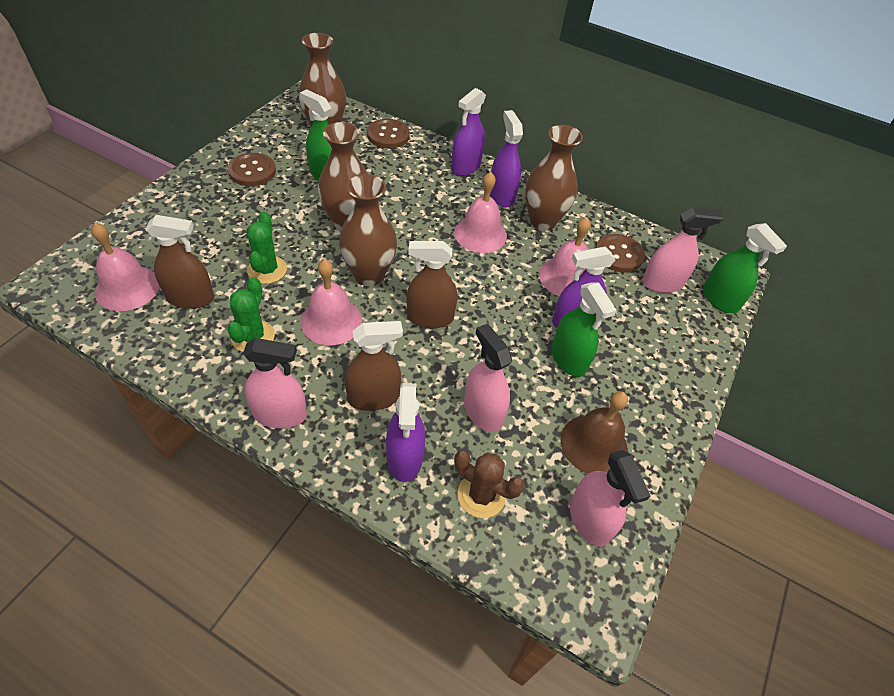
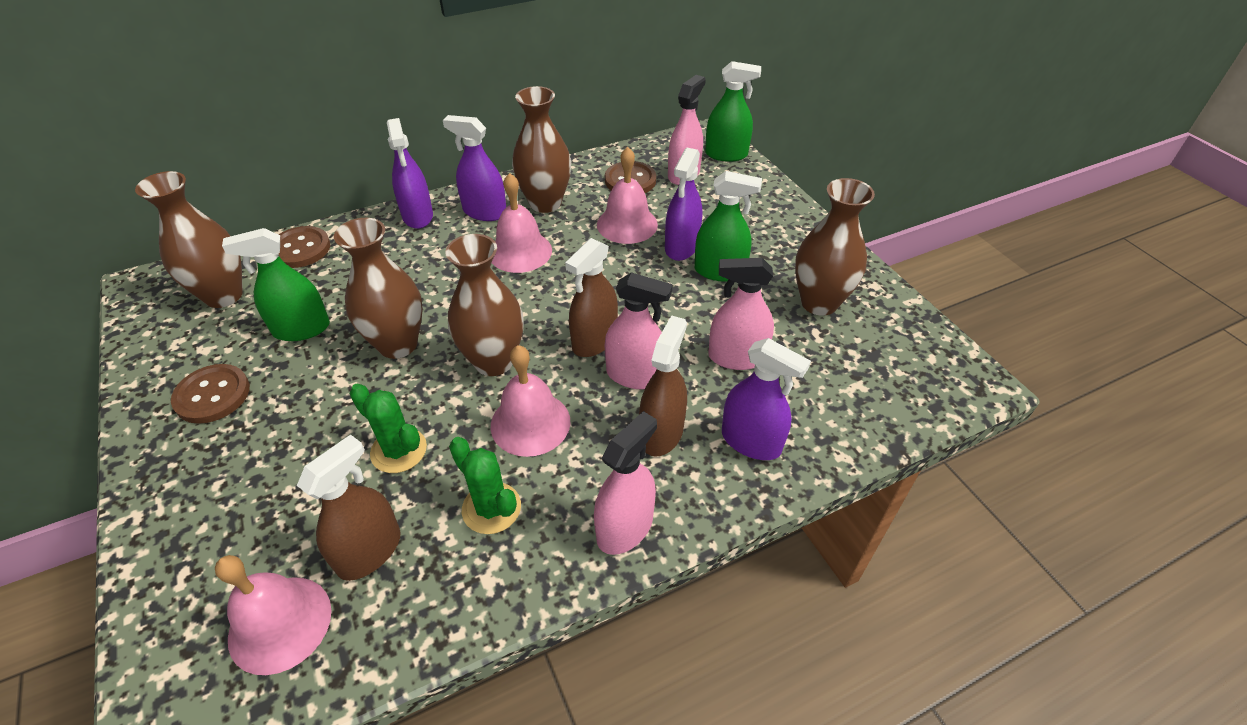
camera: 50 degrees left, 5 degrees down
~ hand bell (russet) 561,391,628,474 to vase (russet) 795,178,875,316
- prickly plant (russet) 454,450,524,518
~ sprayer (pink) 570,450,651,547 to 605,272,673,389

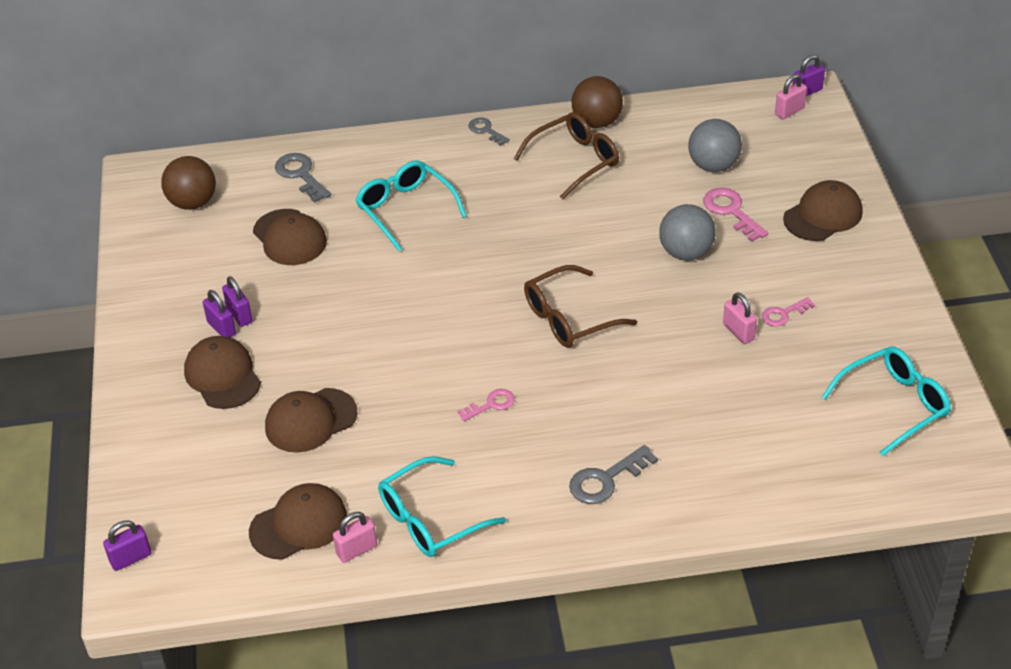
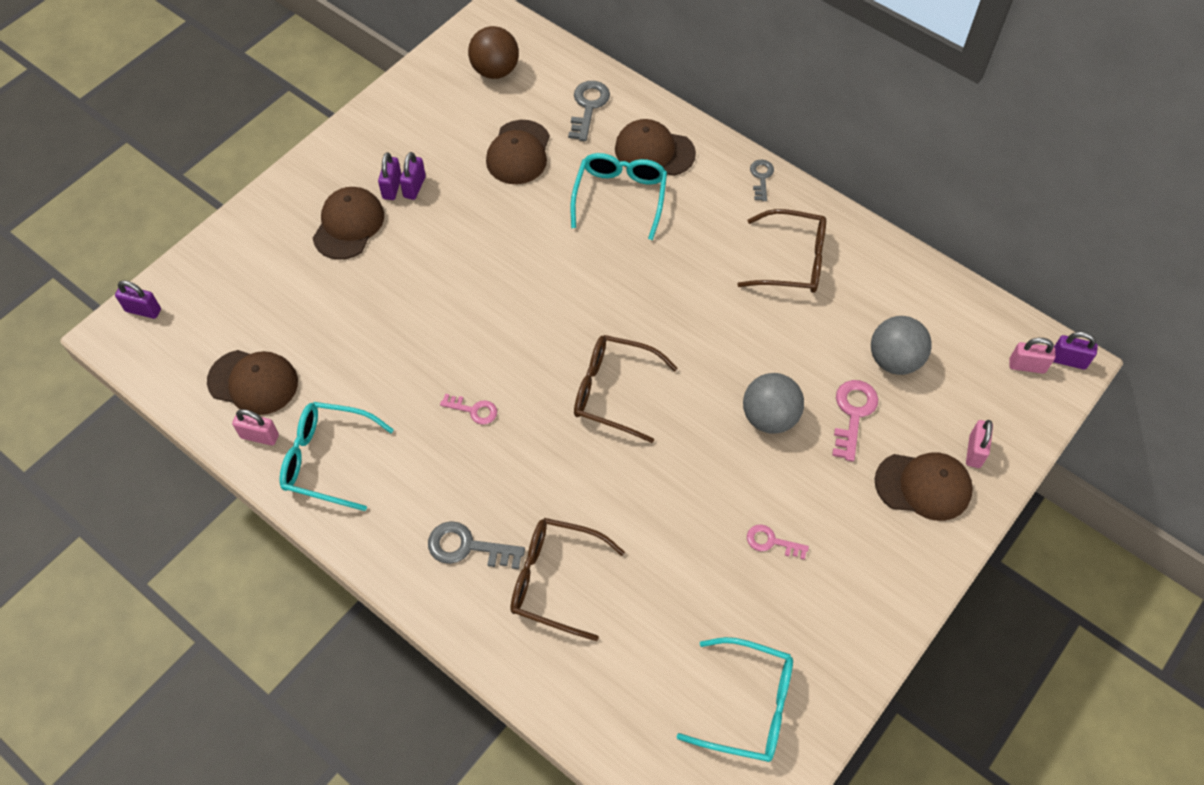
camera: 45 degrees right, 15 degrees up
- ball (russet) 572,76,623,128
~ lock (pink) 723,292,757,344 to 966,420,993,468
~ cap (russet) 265,388,358,453 to 615,119,696,176
+ eyeglasses (russet) 510,518,625,641

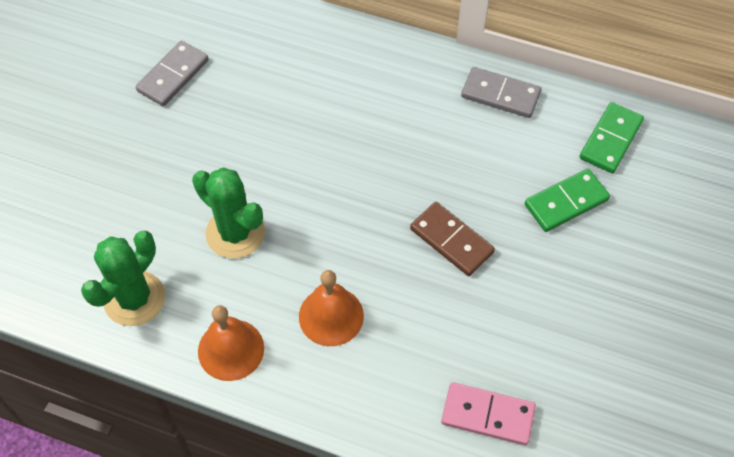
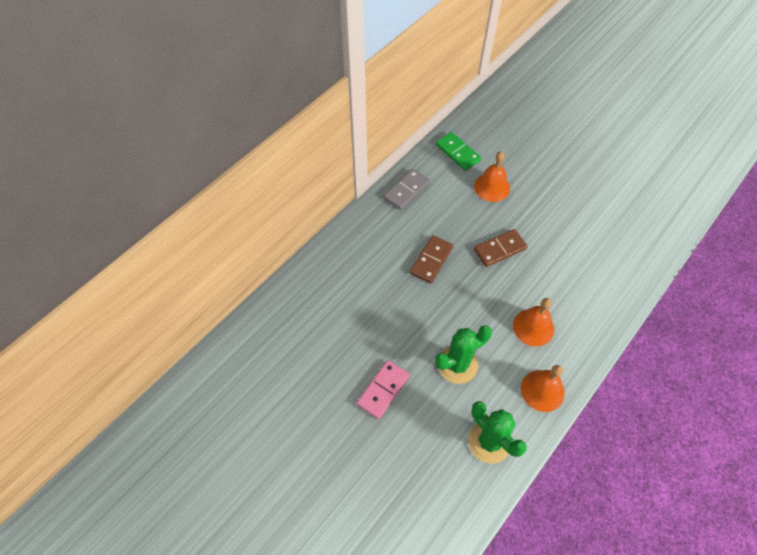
camera: 70 degrees left, 0 degrees up
- domino (ash-grey) 136,41,209,106
~ domino (leaf-green) 525,169,610,232 to hand bell (orange-coloured) 474,151,510,202
~ domino (pink) 441,382,536,445 to 357,360,410,419
+ domino (russet) 410,235,453,283

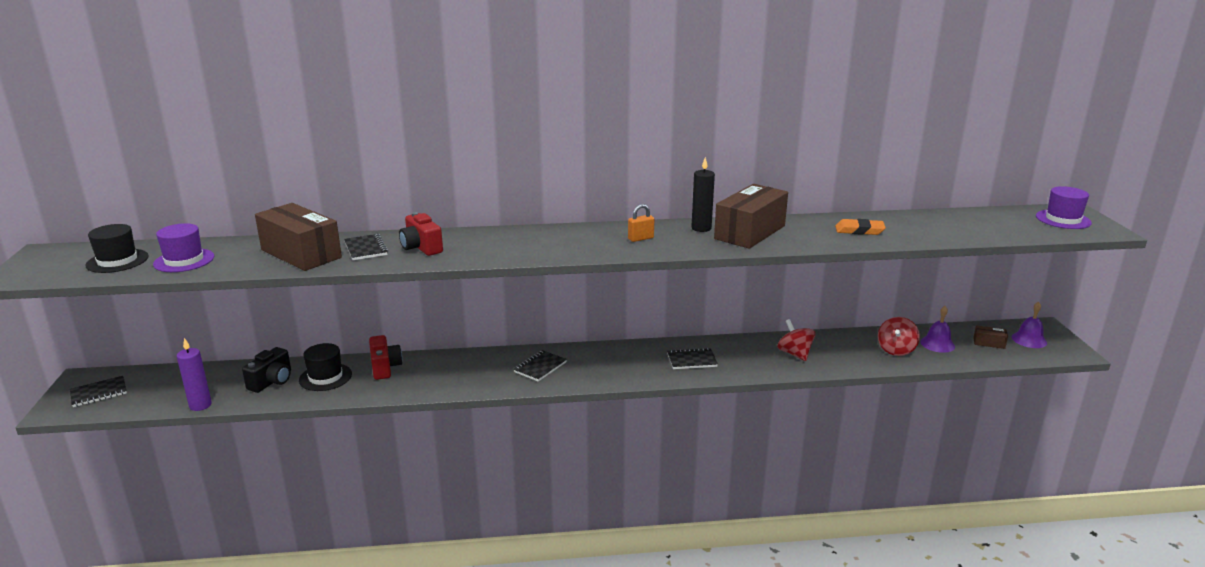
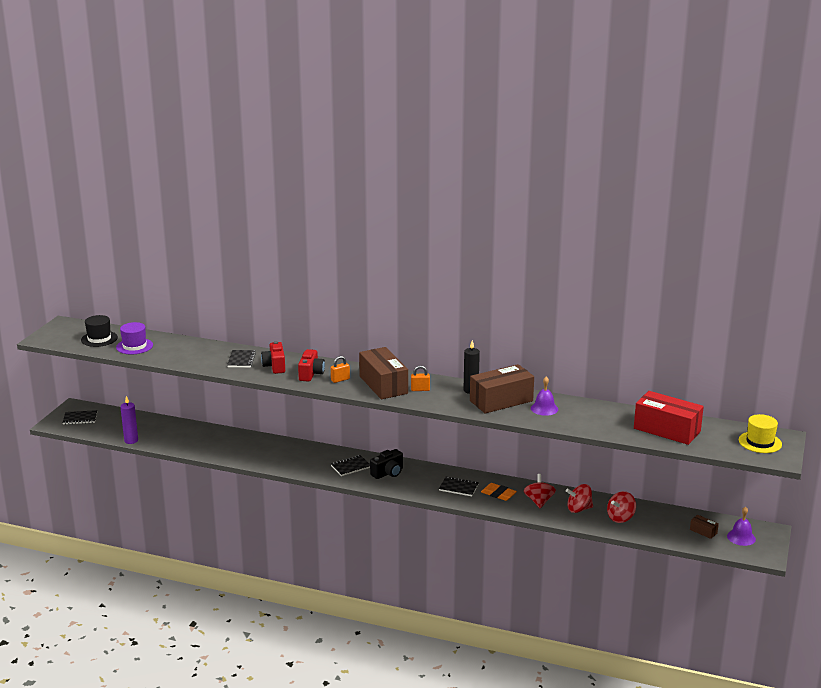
camera: 25 degrees right, 0 degrees up
~ tall hat (royal purple) 1036,186,1092,229 to tall hat (yellow) 739,414,782,453
~ box (russet) 255,203,342,271 to 359,347,408,399
~ pencil eraser (orange-coloured) 835,219,886,235 to 481,483,517,501
~ hand bell (royal purple) 920,306,955,353 to 531,377,558,416
~ compact camera (crimson) 369,335,402,380 to 298,349,325,381
- tall hat (jet-black) 299,343,352,391
~ compact camera (jet-black) 242,347,291,393 to 370,449,403,479
+ lock (orange-coloured) 331,356,350,383
+ box (crimson) 634,391,704,445
+ spinning top (crimson) 566,484,593,513

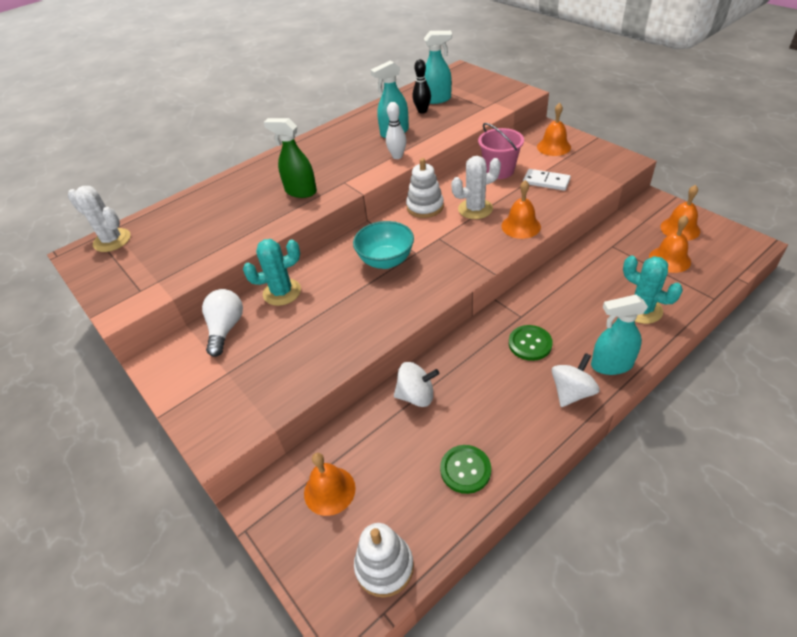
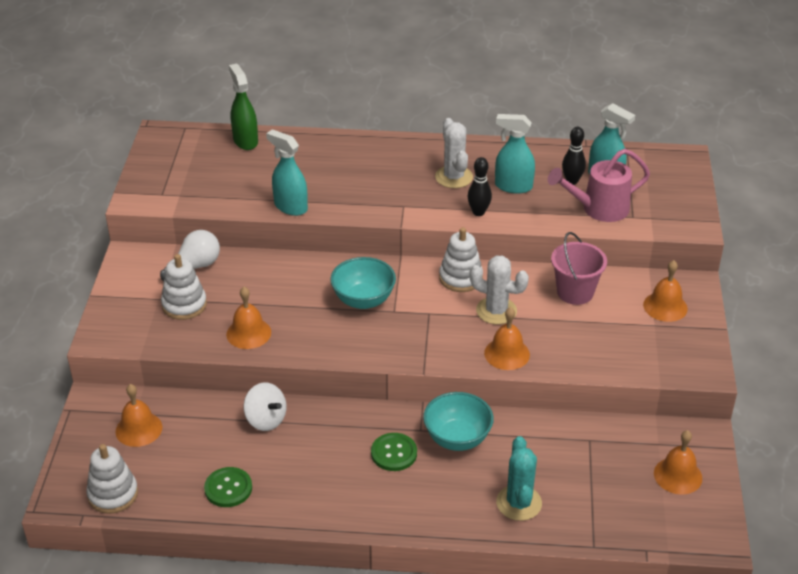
camera: 40 degrees right, 5 degrees down
~ skittle (pure white) 386,102,406,159 to skittle (jet-black) 467,157,492,216
~ sprayer (leaf-green) 264,118,317,198 to 229,64,258,150
- domino (pure white) 523,169,571,191
~ prickly plant (pure white) 68,186,131,252 to 435,118,473,188
~ hand bell (orange-coloured) 649,215,691,273 to 226,287,271,349
- prickly plant (teal) 243,239,301,306
~ sprayer (teal) 591,295,648,375 to 266,129,308,216
- spinning top (pure white) 552,353,599,407
+ sprinkling can (pink) 548,149,650,222
+ ring stacker (pure white) 161,254,207,320
+ bowl (teal) 423,392,494,451

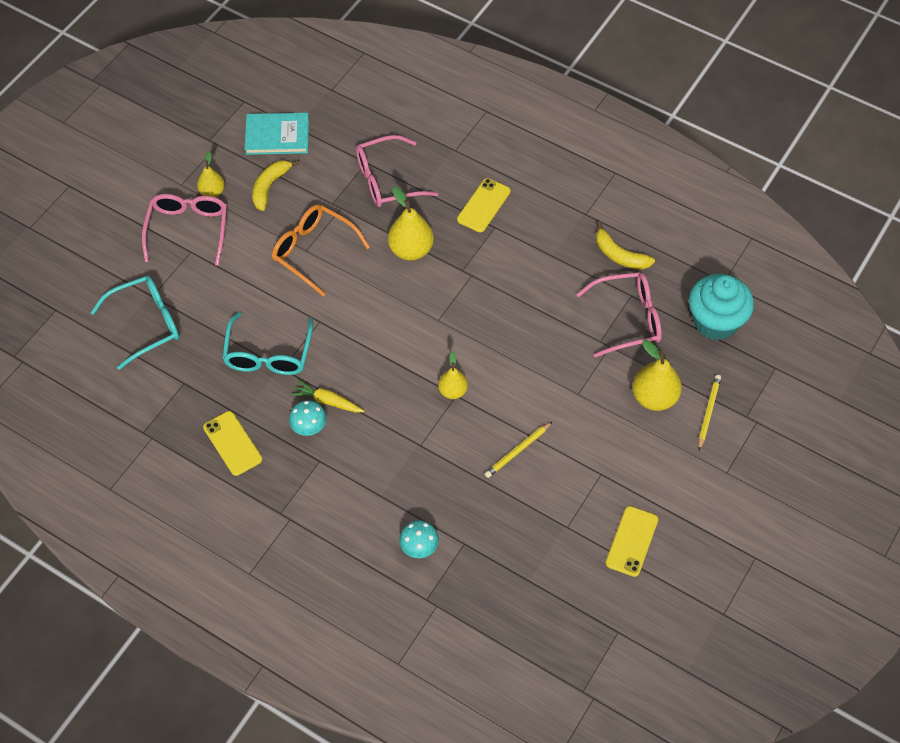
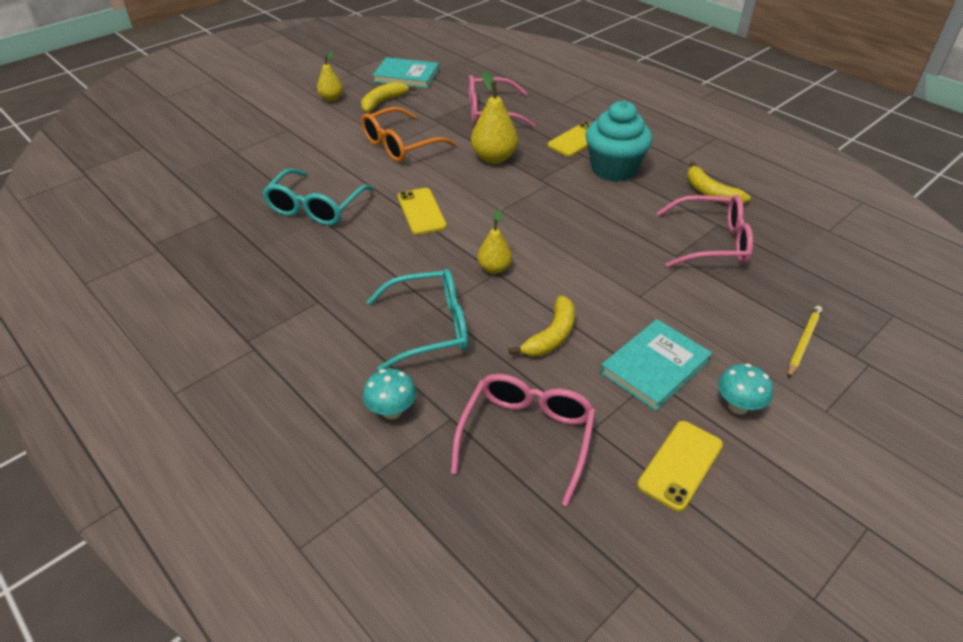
camera: 15 degrees right, 15 degrees down
~ eyeglasses (pink) 142,194,227,266 to 451,374,596,506
~ eyeglasses (orange-coloured) 272,205,370,296 = 361,107,456,162 90 degrees counterclockwise
~ muffin (teal) 689,274,754,341 to 586,101,653,182
~ eyeglasses (teal) 90,276,179,370 to 367,269,468,371
- pear (yellow) 632,340,682,411
- carrot (yellow) 291,380,364,413
~ toadstool (teal) 289,400,327,436 to 718,364,773,414
~ mobile phone (yellow) 203,411,262,476 to 398,188,447,235
~ pencil (yellow) 485,422,552,478 to banana (yellow) 509,295,575,356
+ hardback (teal) 600,319,712,411

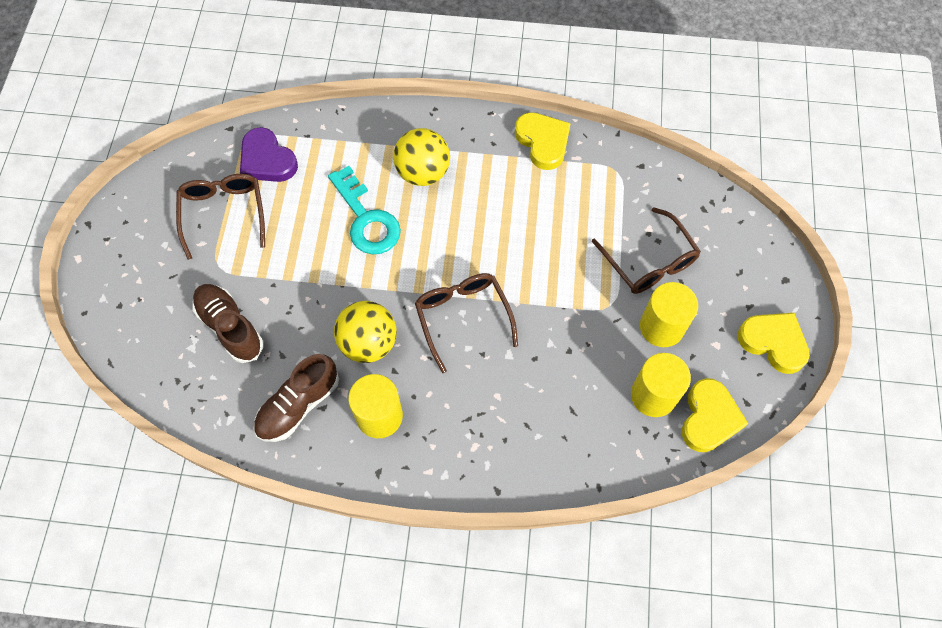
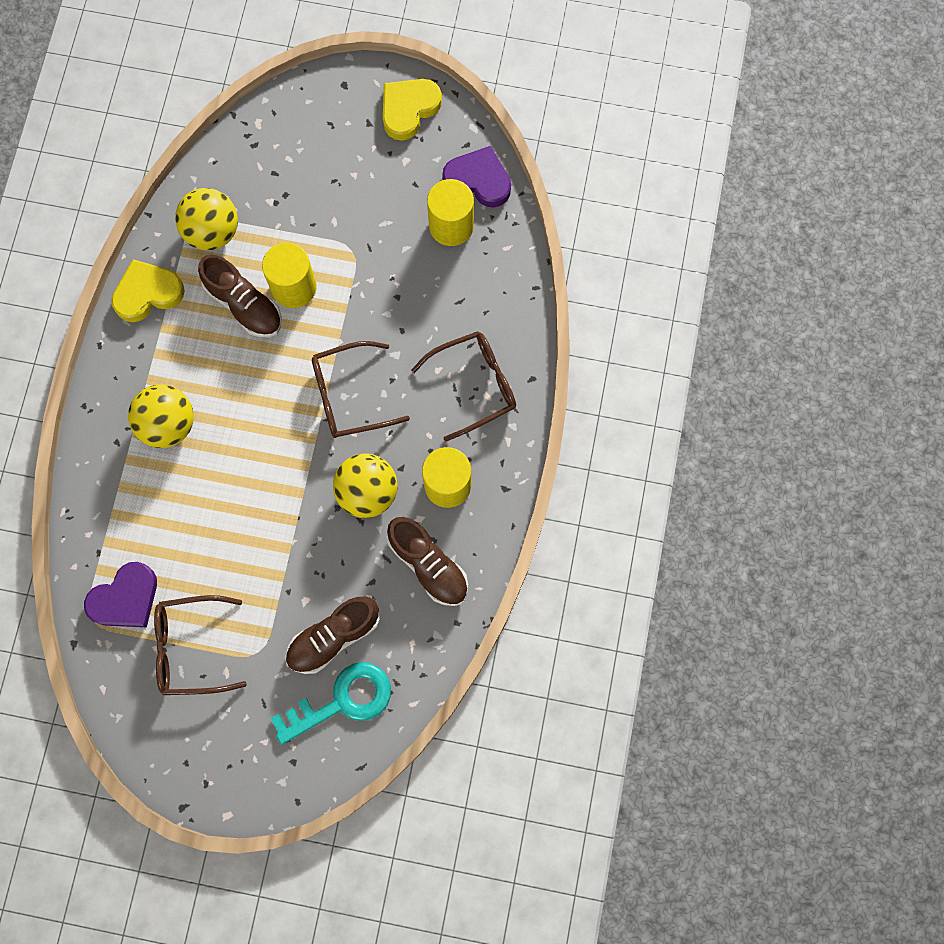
camera: 85 degrees left, 10 degrees up
~ latchkey (teal) 328,166,401,254 to 271,662,391,745
~ eyeglasses (russet) 592,207,701,294 to 411,331,516,441
~ cylinder shape (yellow) 640,282,698,347 to 262,243,317,308
~ heart shape (yellow) 682,378,748,452 to heart shape (royal purple) 442,146,511,208
+ ball (yellow) 175,188,238,250
+ lace-up shoe (russet) 198,255,282,337

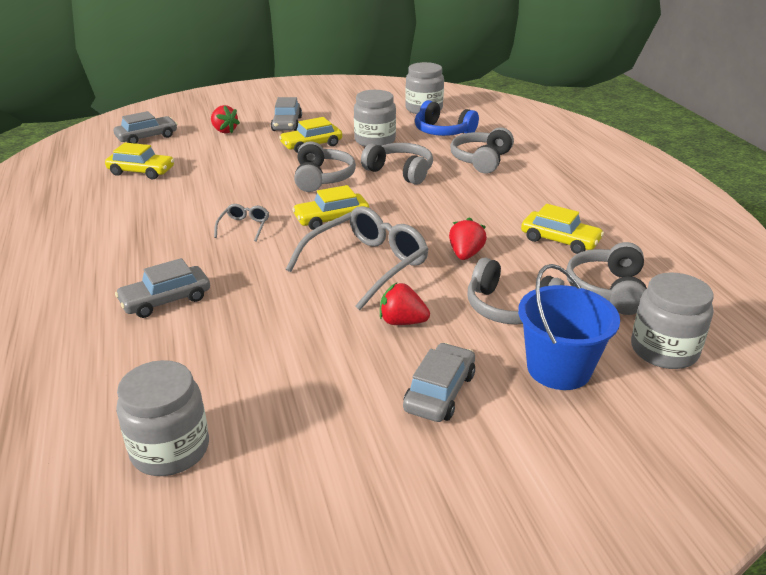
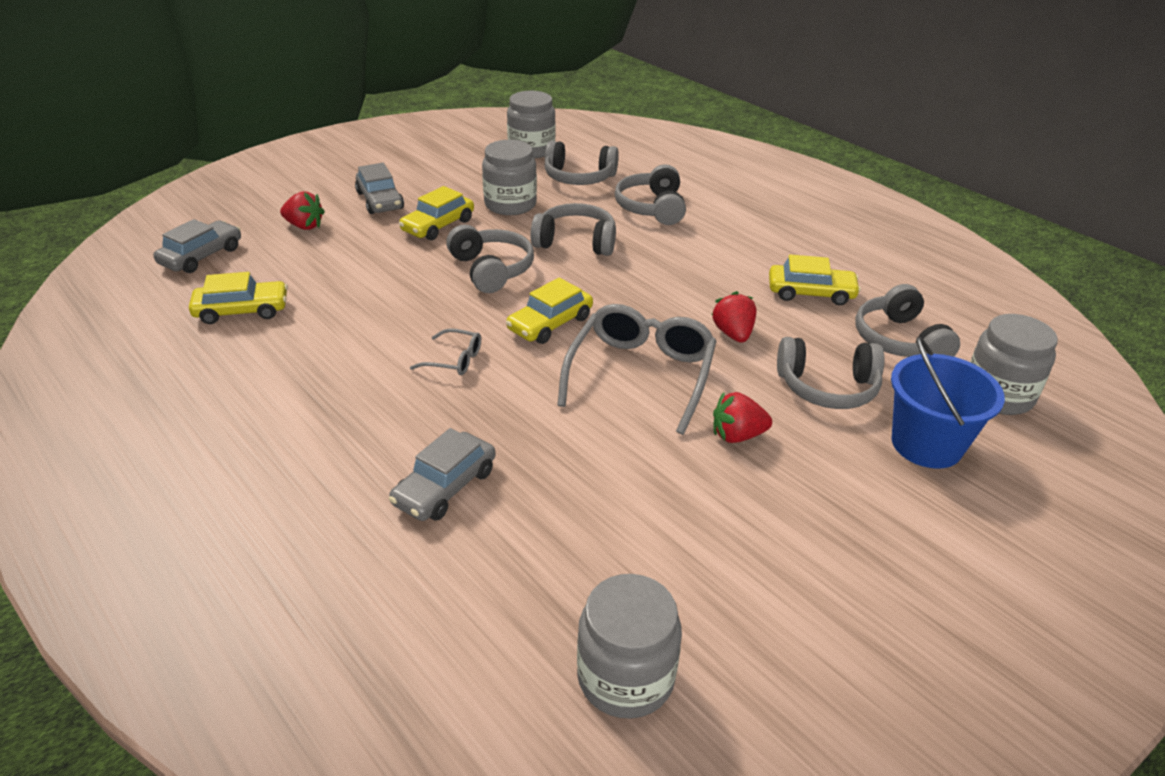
camera: 25 degrees left, 5 degrees up
~ headset (cobalt) 415,100,479,136 to headset (ash-grey) 544,141,619,185
~ eyeglasses (ash-grey) 214,204,269,242 = 410,328,481,375 120 degrees clockwise
- automobile (ash-grey) 403,343,475,422

